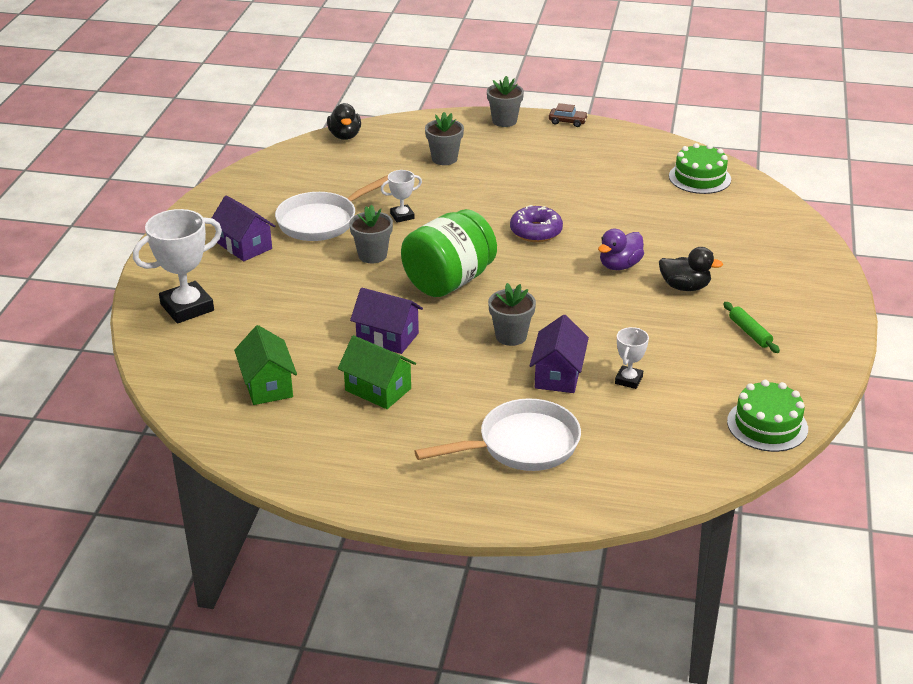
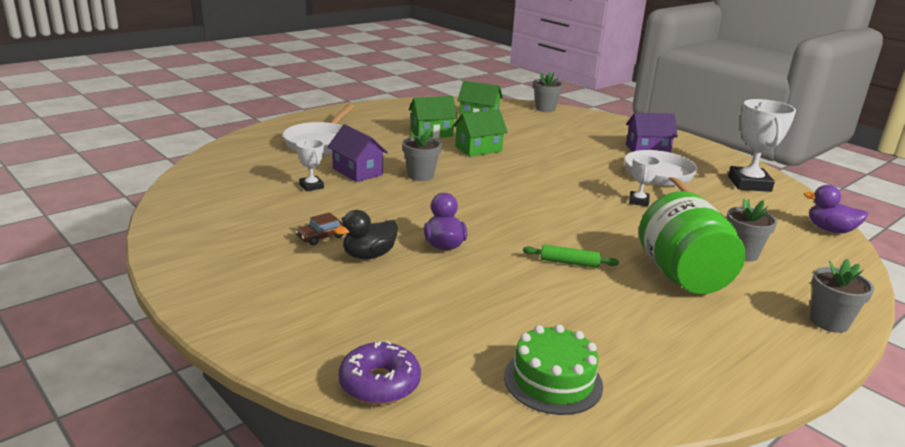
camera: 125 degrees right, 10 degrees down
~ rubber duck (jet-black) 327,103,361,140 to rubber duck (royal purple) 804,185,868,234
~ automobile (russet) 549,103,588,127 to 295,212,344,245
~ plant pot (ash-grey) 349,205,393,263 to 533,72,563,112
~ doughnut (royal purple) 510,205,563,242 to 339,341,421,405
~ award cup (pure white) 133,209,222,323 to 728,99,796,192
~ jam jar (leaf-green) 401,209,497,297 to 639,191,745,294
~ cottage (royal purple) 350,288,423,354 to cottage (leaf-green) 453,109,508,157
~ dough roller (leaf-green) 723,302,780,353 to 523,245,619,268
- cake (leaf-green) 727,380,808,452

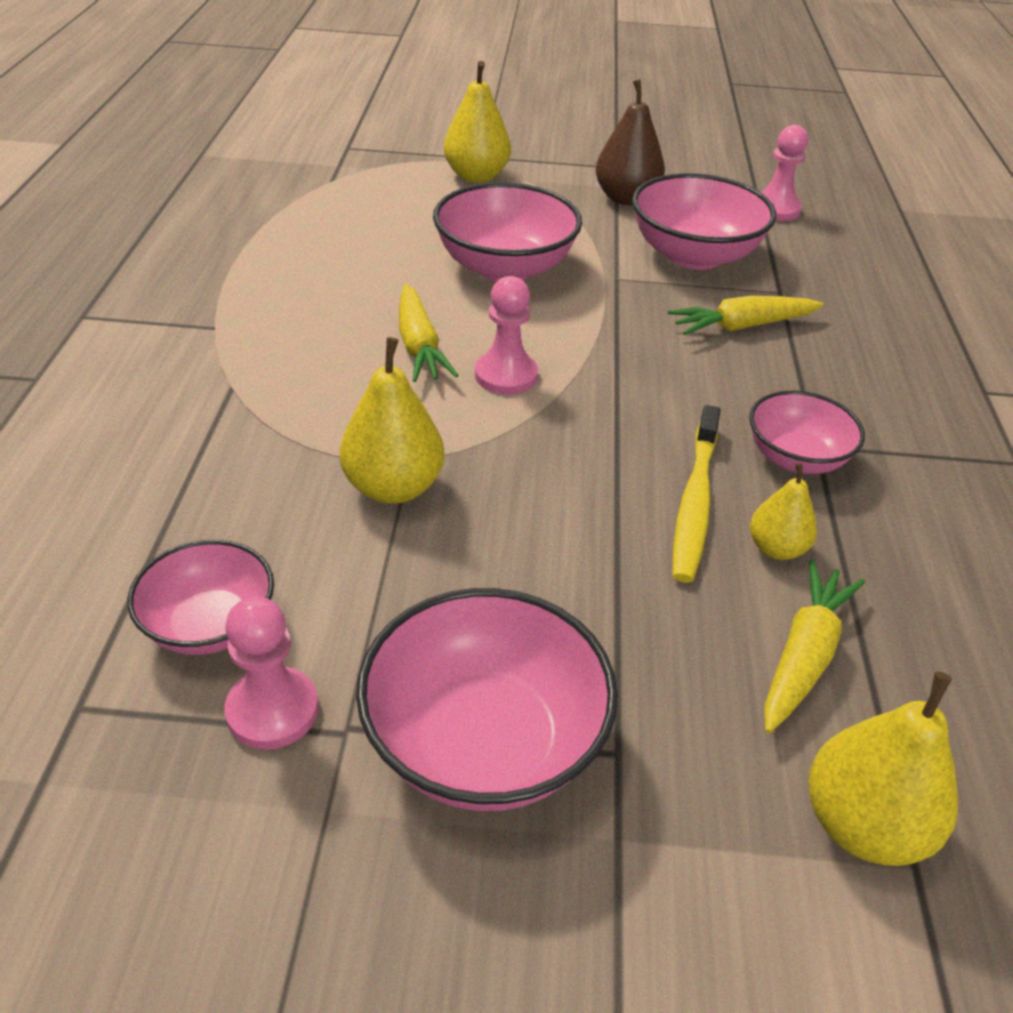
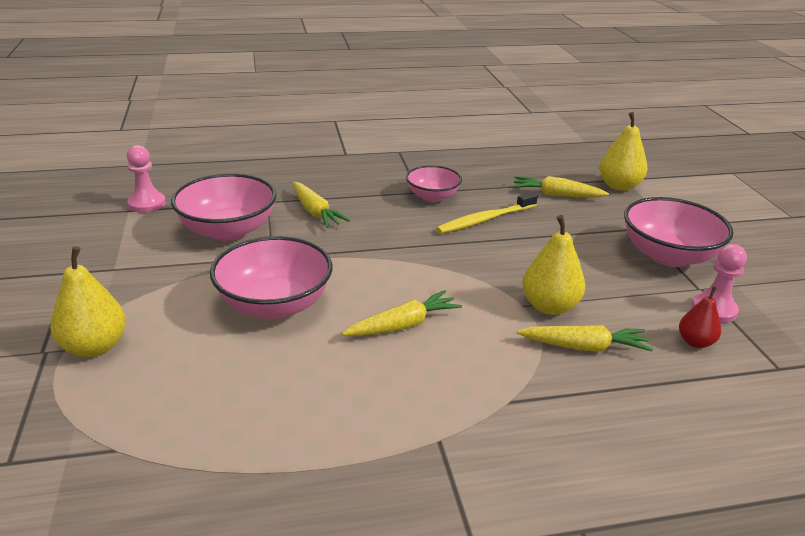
camera: 105 degrees left, 10 degrees down
- pear (russet) 596,79,665,205
- pawn (pink) 475,276,538,395
~ tooth brush (yellow) 672,405,720,583 = 436,192,538,234 150 degrees clockwise
- pear (yellow) 750,462,817,560
~ bowl (pink) 128,540,274,655 to pear (crimson) 679,286,721,348
+ carrot (yellow) 517,325,653,352

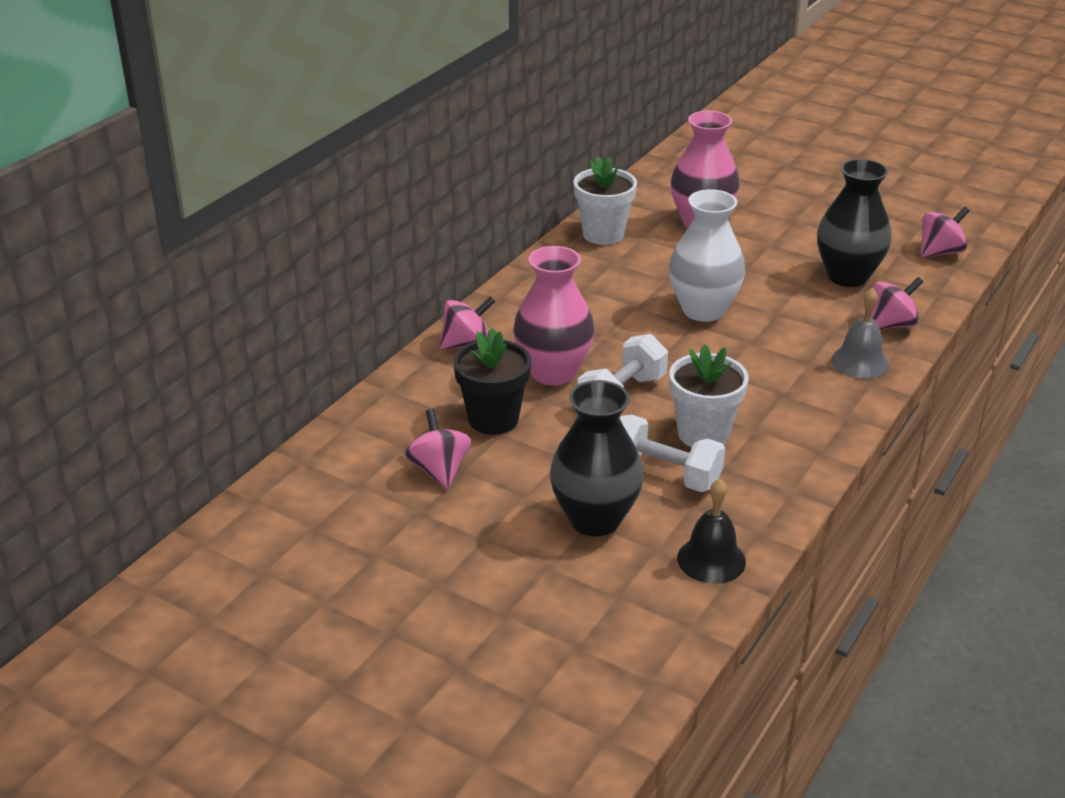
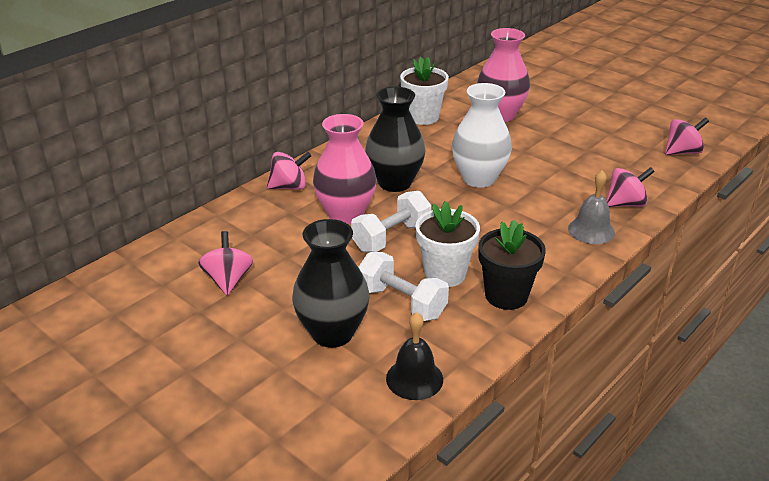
camera: 10 degrees right, 0 degrees up
~ vase (jet-black) 817,159,892,287 to 365,87,425,192
~ plant pot (jet-black) 454,328,531,435 to 478,219,546,310

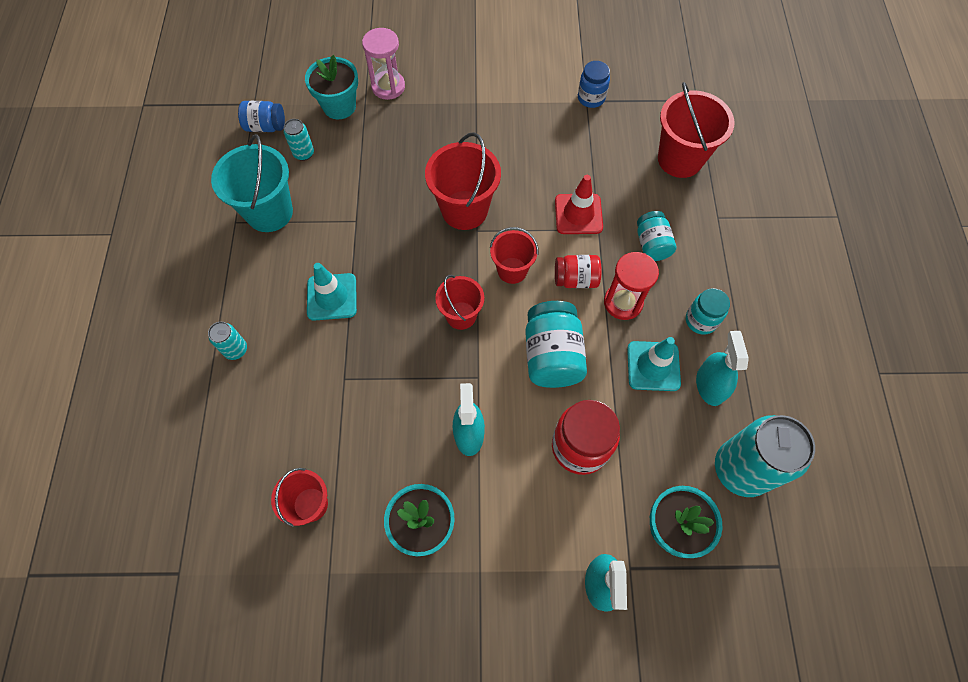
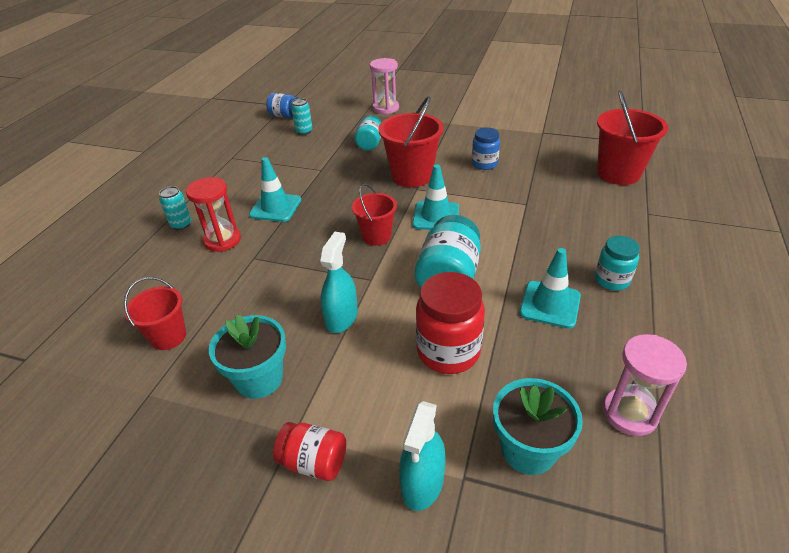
camera: 20 degrees right, 25 degrees down
- plant pot (teal) 305,55,358,119
~ jam jar (cobalt) 578,61,610,108 to 472,128,500,170
- pail (teal) 211,134,293,232
- traffic cone (crimson) 555,175,603,234
~ jam jar (teal) 637,211,676,261 to 355,115,382,150
~ pail (crimson) 490,227,539,284 to traffic cone (teal) 412,164,459,230
~ sandglass (crimson) 604,252,659,320 to 186,177,241,252
~ jam jar (crimson) 555,255,601,288 to 273,422,346,481
- sprayer (teal) 696,331,749,406
~ can (teal) 715,415,815,497 to sandglass (pink) 603,334,687,436

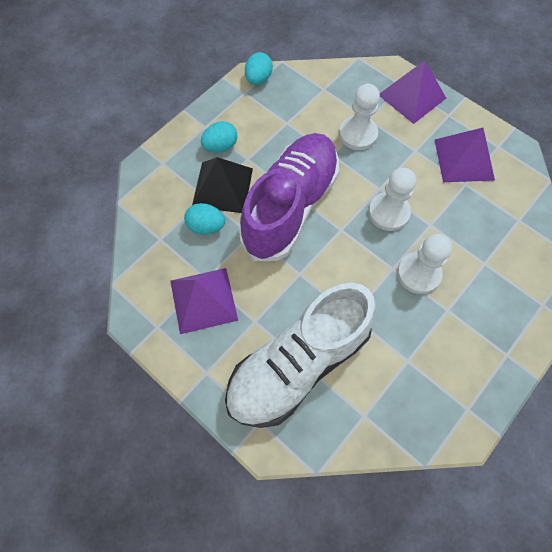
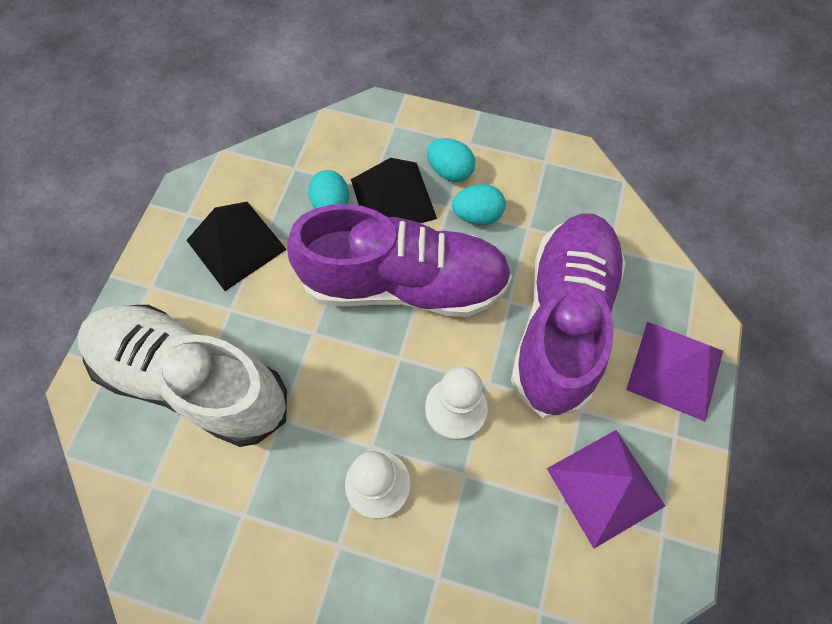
camera: 65 degrees right, 0 degrees up
~ egg (teal) 245,52,273,85 to 452,184,506,225
~ pawn (pure white) 339,83,380,150 to lace-up shoe (royal purple) 511,213,626,418
~ pyramid shape (royal purple) 170,268,238,334 to pyramid shape (jet-black) 186,202,287,291

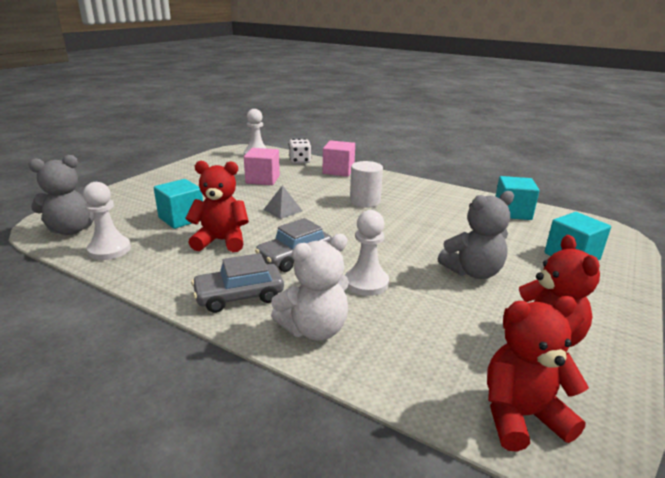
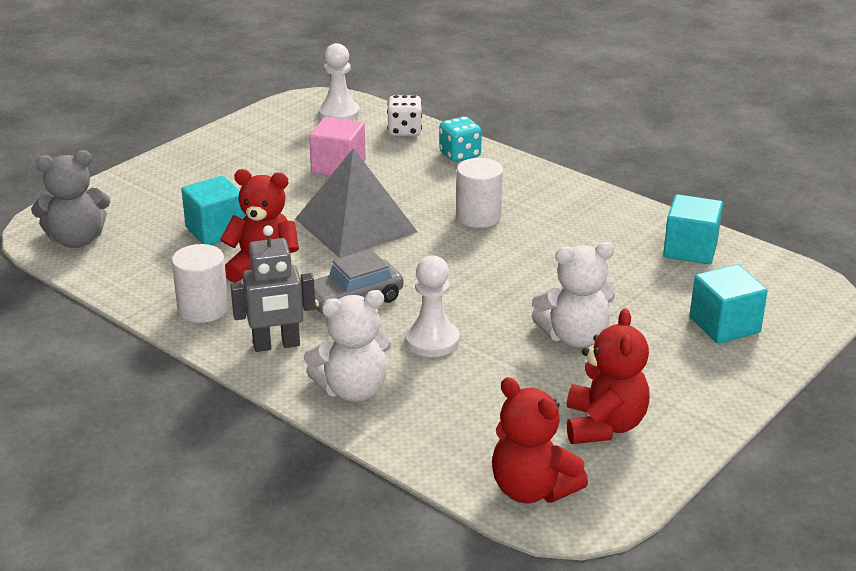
camera: 10 degrees right, 5 degrees up
~ cube (pink) 323,140,355,177 to die (teal) 439,117,482,162
- pawn (pure white) 83,182,131,260
~ pyramid shape (ash-grey) 263,185,302,219 = 295,148,417,258 x2.23
~ stuffed bear (ash-grey) 437,191,514,279 to stuffed bear (pure white) 532,242,615,347
~ automobile (ash-grey) 191,253,284,313 to toy robot (ash-grey) 230,226,315,352
~ stuffed bear (crimson) 487,296,589,452 = 492,377,588,503 135 degrees counterclockwise
+ cylinder shape (pure white) 172,244,229,323

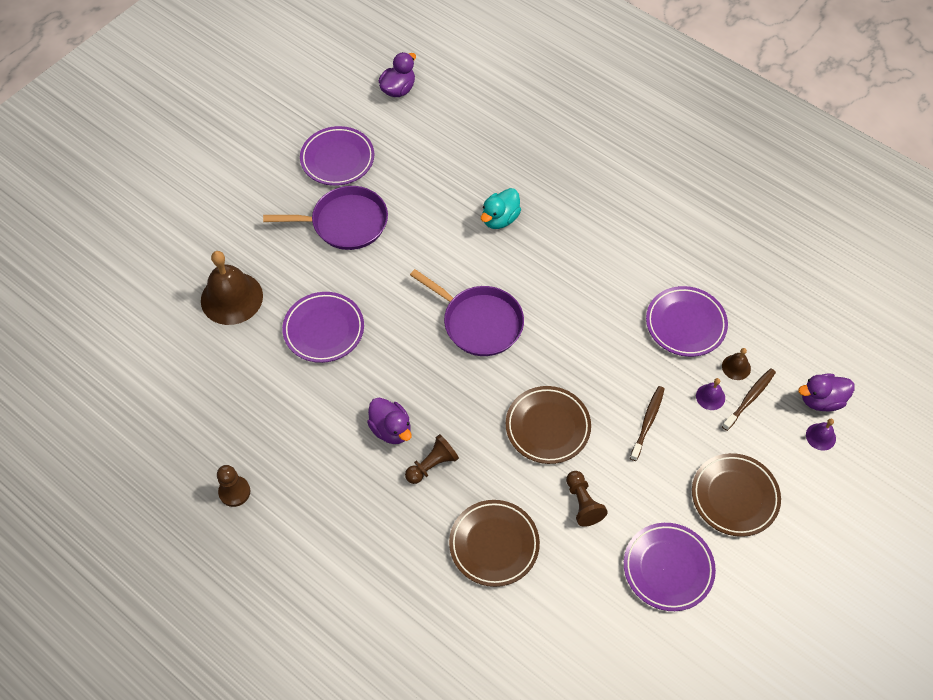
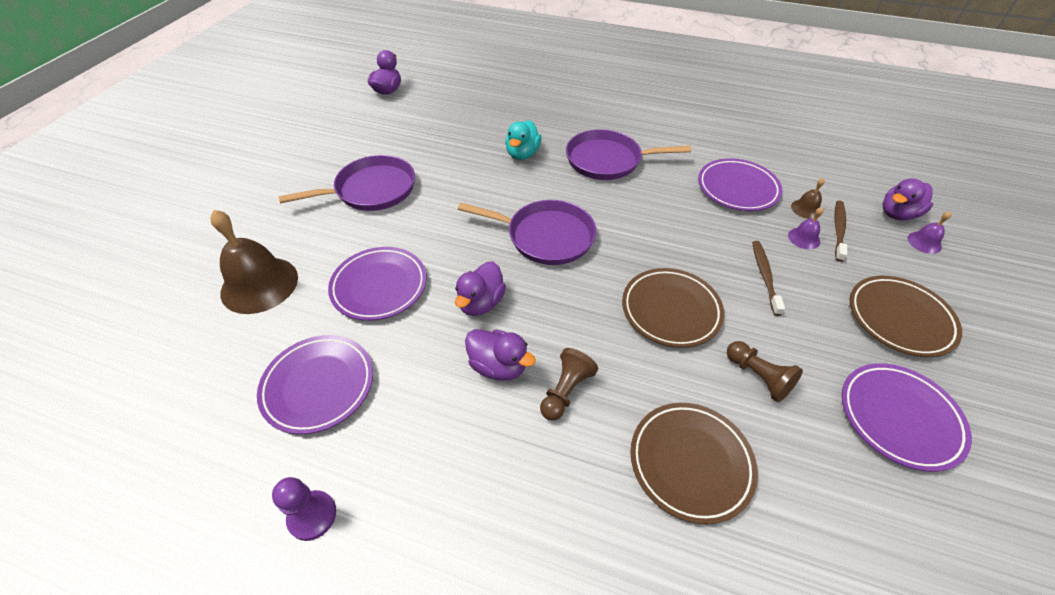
camera: 20 degrees left, 10 degrees down
~ plate (royal purple) 300,126,374,186 to 257,335,373,434
~ pawn (russet) 217,465,250,507 to pawn (royal purple) 272,477,336,541
+ pan (royal purple) 566,129,691,180
+ rubber duck (royal purple) 455,262,506,316

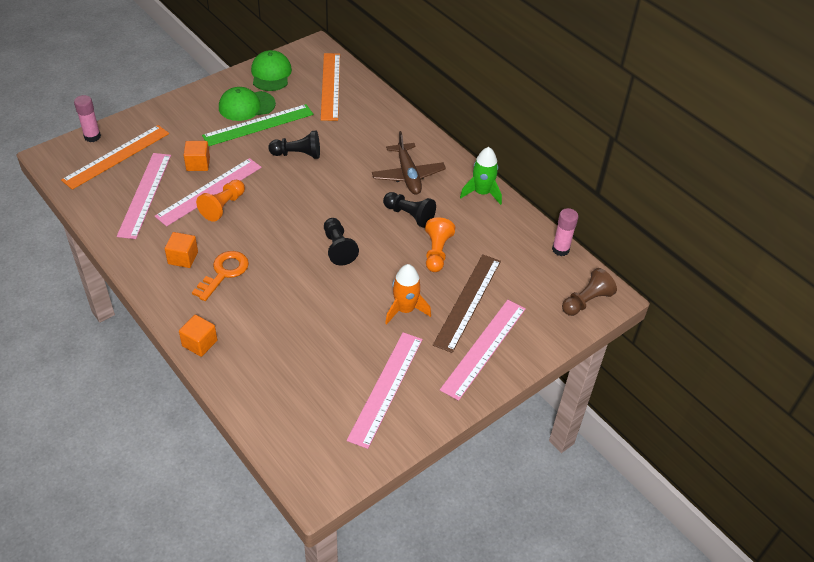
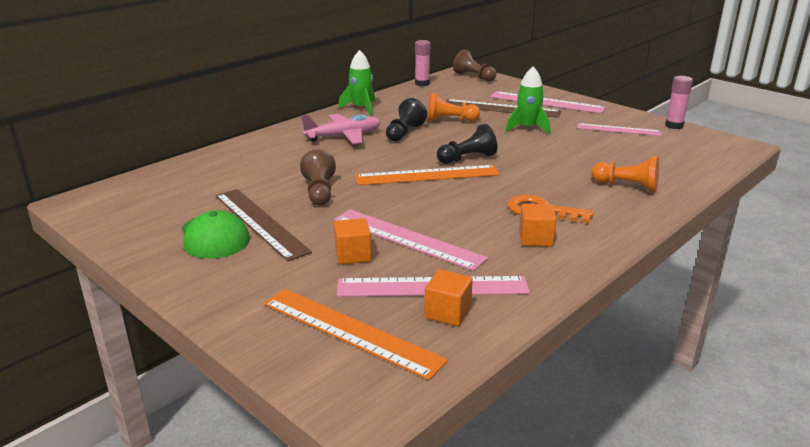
camera: 95 degrees left, 20 degrees down
- cap (leaf-green) 251,50,292,91
~ measuring stick (orange-coloured) 321,53,340,121 to 355,165,500,185
~ stick of glue (pink) 74,95,101,142 to 665,76,693,129
~ measuring stick (leaf-green) 202,104,313,146 to measuring stick (russet) 215,189,312,261
~ pawn (jet-black) 269,131,320,159 to pawn (russet) 300,150,336,205
~ aeroplane (russet) 372,131,446,195 to aeroplane (pink) 301,114,381,144
~ pawn (orange-coloured) 196,180,245,222 to 591,156,659,192
~ spaceship (orange-coloured) 385,264,431,324 to spaceship (leaf-green) 505,66,550,134
~ cube (orange-coloured) 179,315,217,357 to 424,270,473,326
~ measuring stick (pink) 347,332,423,449 = 577,123,661,136 x0.65

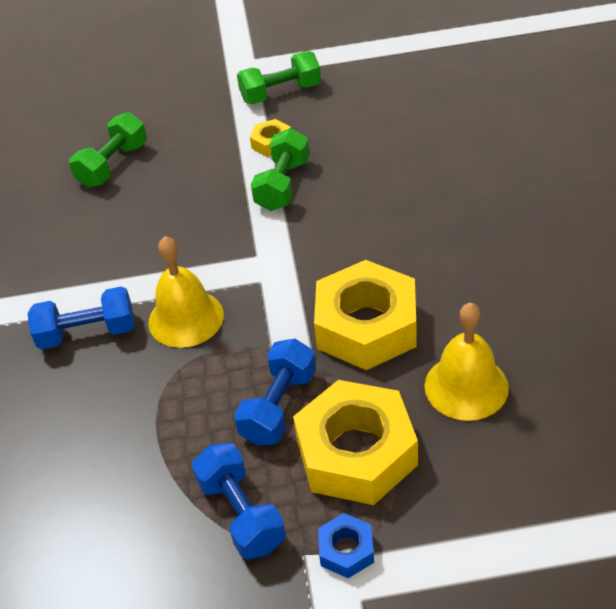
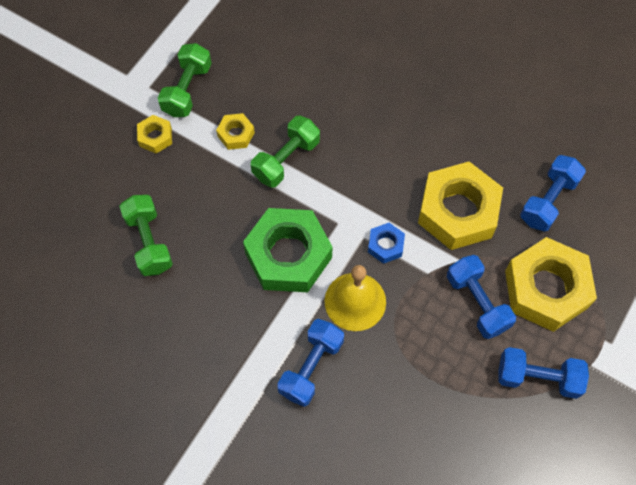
camera: 55 degrees left, 20 degrees up
~ free weight (leaf-green) 251,128,310,211 = 251,116,320,188 75 degrees clockwise
~ hand bell (yellow) 425,302,509,421 to free weight (cobalt) 520,155,586,232
~ nut (cobalt) 318,513,374,578 to 368,223,405,264
+ nut (yellow) 137,115,172,154
+ nut (leaf-green) 243,208,332,292

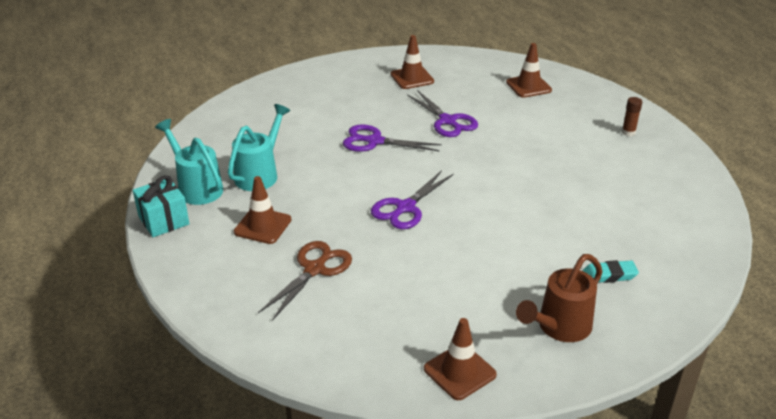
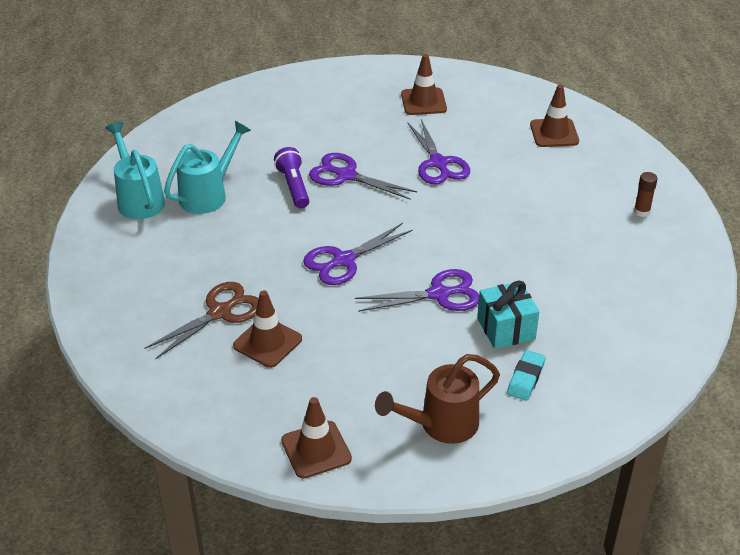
camera: 15 degrees right, 5 degrees up
~ wrapped gift (teal) 133,175,189,237 to 477,280,539,349
~ traffic cone (russet) 234,176,291,244 to 233,290,302,368
~ pencil eraser (teal) 582,260,639,283 = 507,350,546,401 75 degrees counterclockwise
+ pocket torch (royal purple) 274,147,309,209
+ scissors (royal purple) 355,269,479,312

